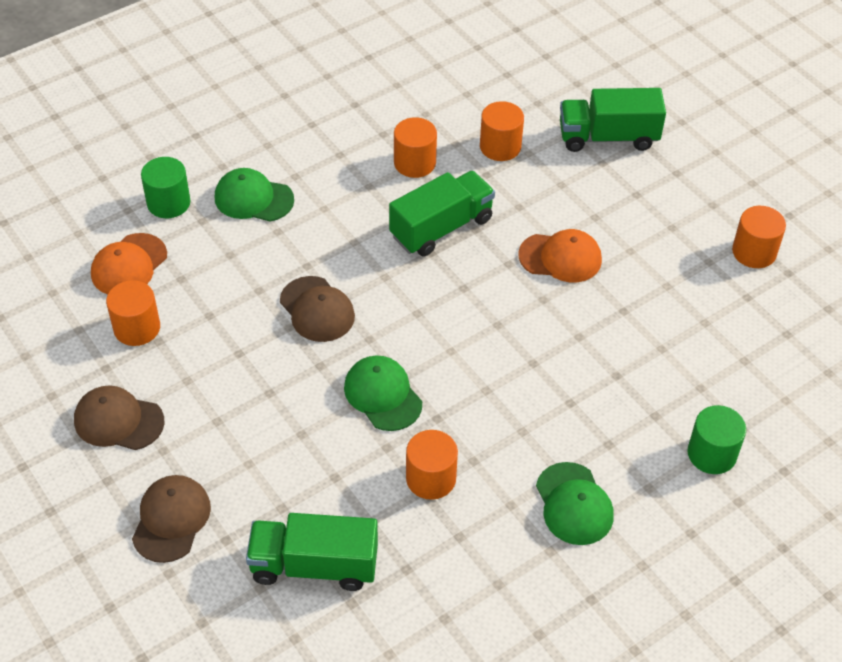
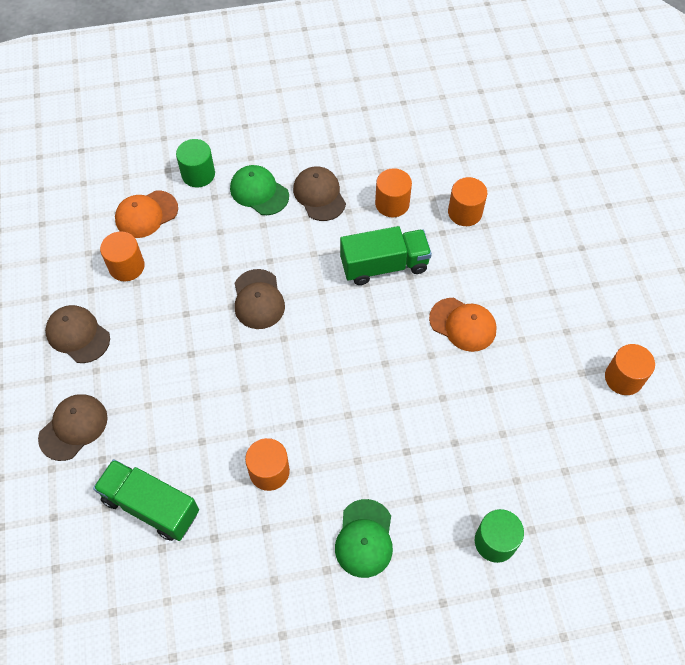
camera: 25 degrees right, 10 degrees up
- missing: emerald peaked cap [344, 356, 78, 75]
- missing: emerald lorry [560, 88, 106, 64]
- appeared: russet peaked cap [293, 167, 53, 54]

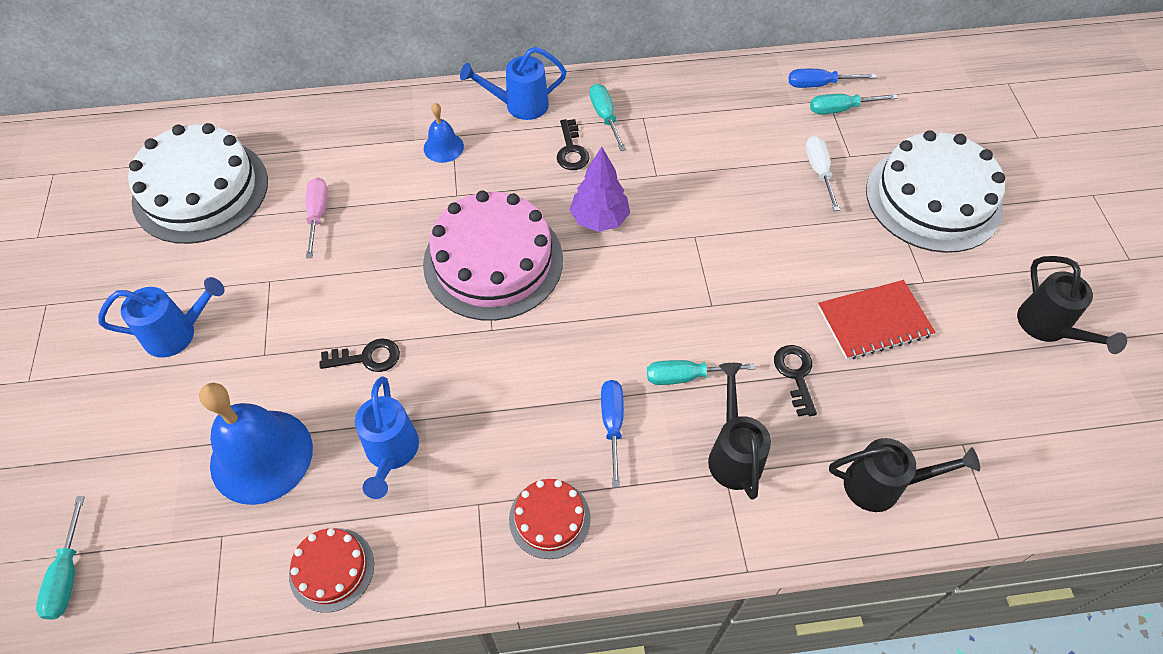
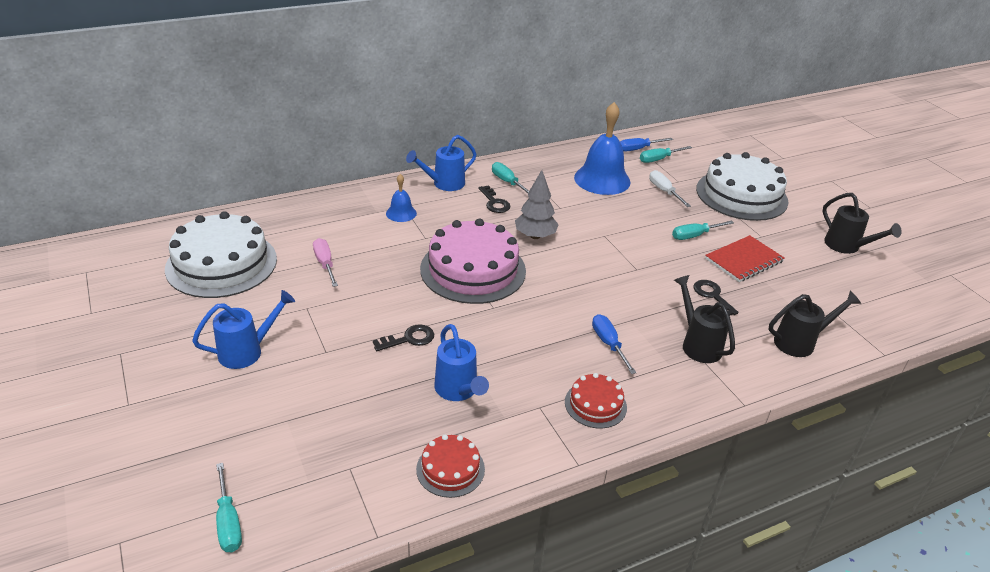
camera: 20 degrees left, 20 degrees down
- relocated: cobalt school bell [199, 383, 114, 122] to [574, 102, 57, 93]
- colour: royal purple tree [570, 147, 60, 85] to gray tree [515, 170, 44, 69]
- relocated: aqua flat screwdriver [647, 360, 109, 25] to [672, 221, 62, 19]

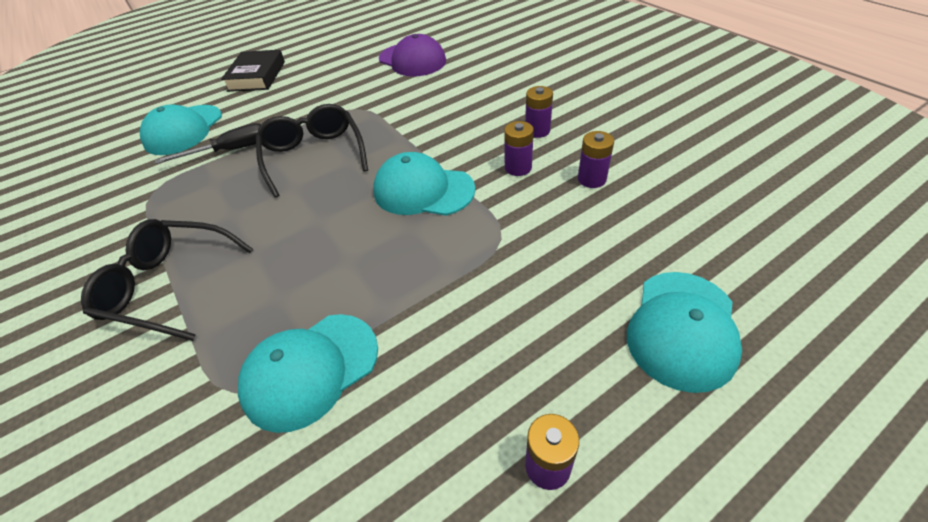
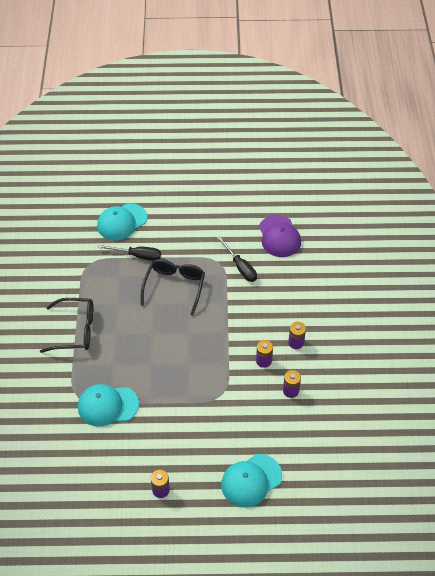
camera: 30 degrees right, 5 degrees up
- spun: black eyeglasses [81, 219, 172, 122] = [40, 298, 53, 55] 135 degrees clockwise
- missing: black hardback [221, 50, 64, 42]
- missing: aqua peaked cap [374, 152, 101, 64]
- appeared: black flat screwdriver [217, 236, 40, 46]

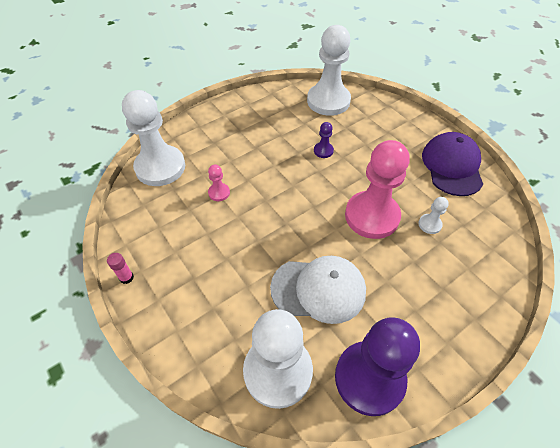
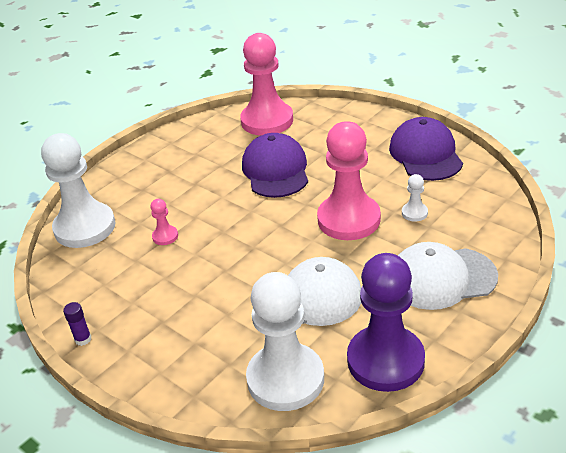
camera: 10 degrees left, 15 degrees down
- colour: rose-pink glue [107, 253, 27, 31] to royal purple glue [63, 302, 28, 44]
- colour: white chess pawn [307, 25, 44, 91] to rose-pink chess pawn [240, 33, 53, 103]
- exchanged: royal purple chess pawn [314, 122, 20, 36] to royal purple peaked cap [242, 133, 66, 65]
- appeared: white peaked cap [398, 242, 100, 68]

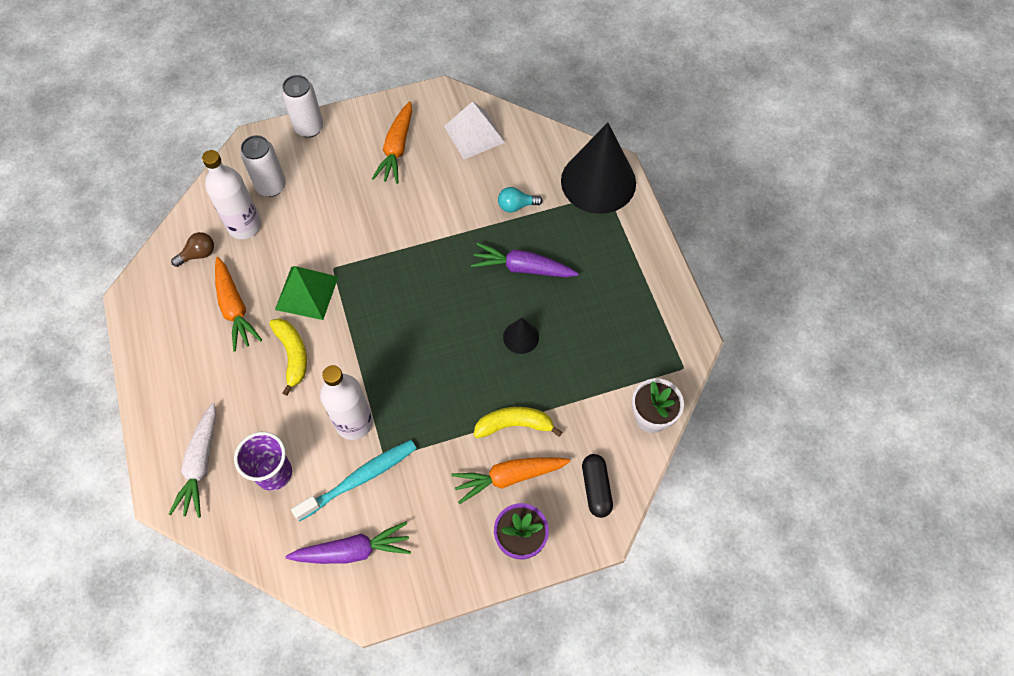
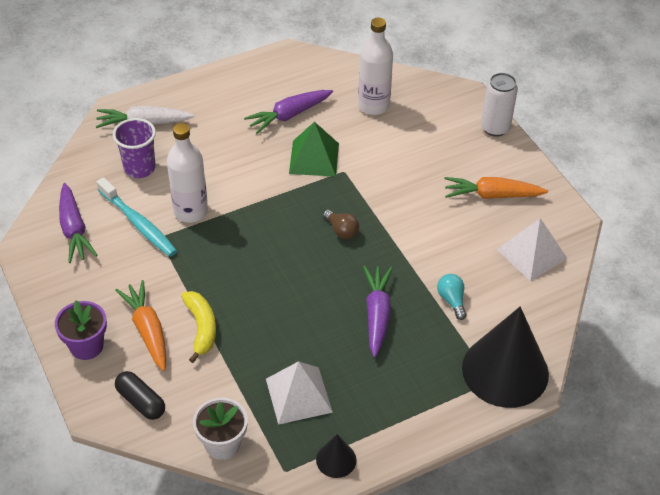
camera: 80 degrees right, 15 degrees down
- relocated: russet lightbulb [171, 232, 43, 35] to [323, 210, 36, 29]
- colour: orange-coloured root vegetable [215, 257, 47, 95] to royal purple root vegetable [244, 90, 89, 44]
- missing: white soda can [241, 135, 45, 62]
- missing: golden toy banana [269, 318, 38, 78]
- relocated: black solid cone [503, 318, 36, 36] to [316, 434, 40, 44]
- spun: black pill [582, 454, 31, 64] = [115, 371, 50, 49] 60 degrees clockwise
- appeared: white solid pyramid [266, 361, 67, 64]

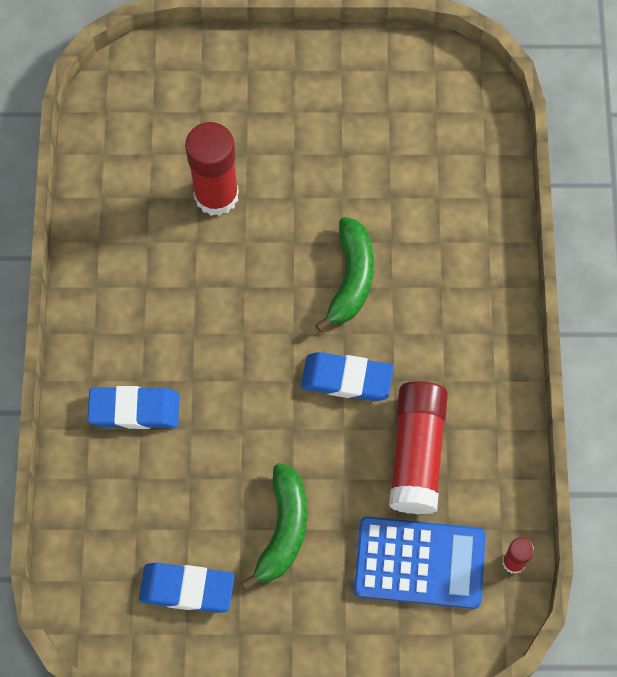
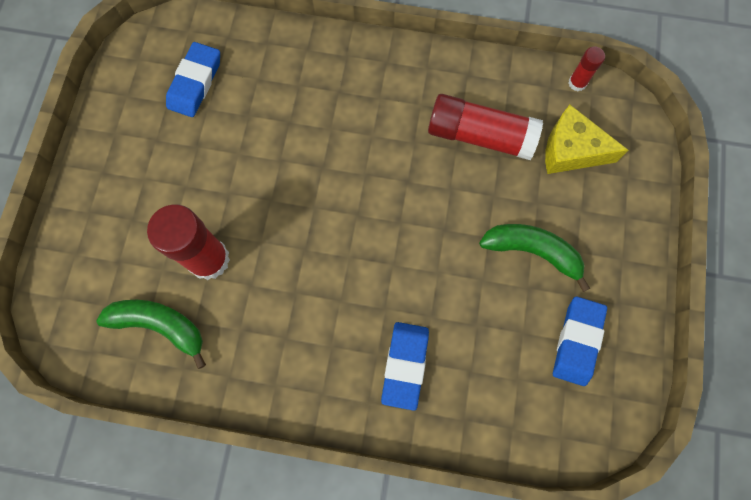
camera: 80 degrees left, 5 degrees up
- relocated: cobalt gum eraser [301, 352, 93, 49] to [166, 42, 54, 75]
- relocated: emerald toy banana [315, 217, 59, 115] to [96, 300, 110, 69]
- exchanged: cobalt calculator [354, 517, 132, 92] to golden cheese [545, 105, 83, 69]

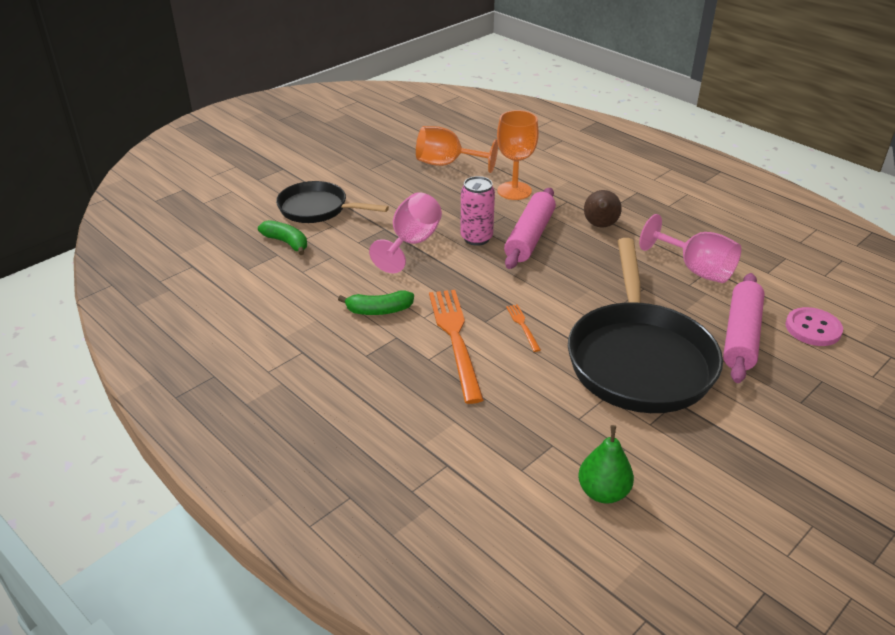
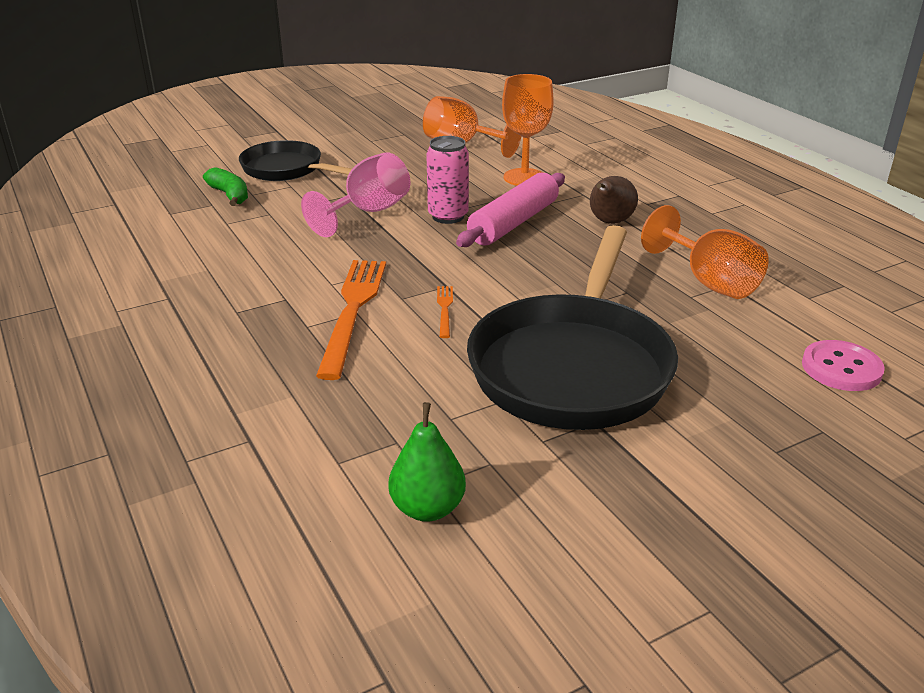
camera: 15 degrees right, 5 degrees down
- missing: emerald toy banana [338, 290, 76, 25]
- colour: rose-pink wine glass [639, 214, 102, 69] to orange-coloured wine glass [641, 205, 128, 94]
- missing: rose-pink pastry roller [723, 273, 42, 110]

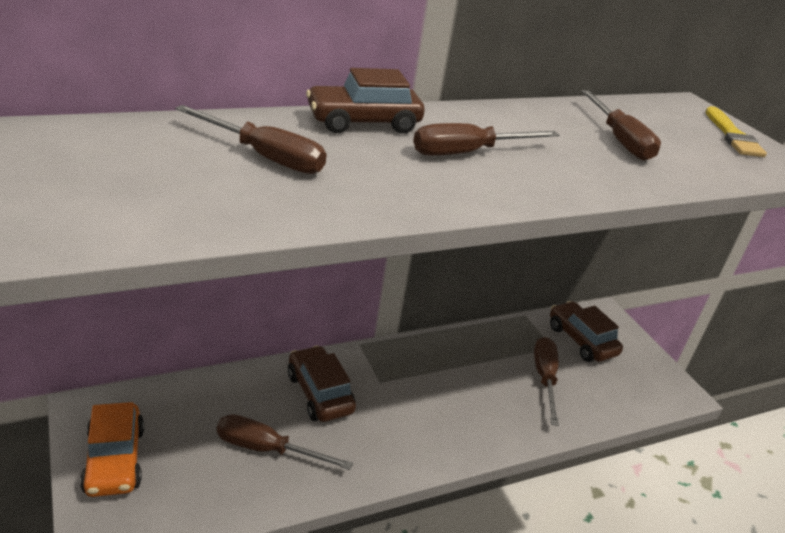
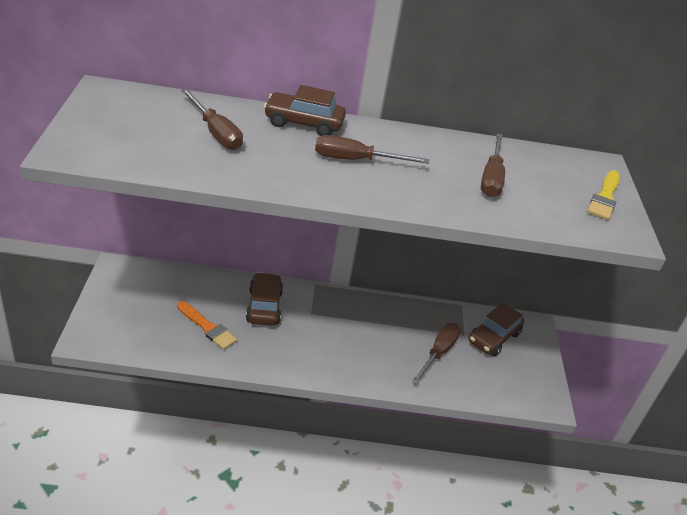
camera: 25 degrees right, 5 degrees up
- missing: orange-coloured automobile [80, 402, 64, 95]
- exchanged: russet flat screwdriver [217, 414, 136, 56] to orange-coloured paint brush [177, 301, 60, 49]
- spun: russet automobile [550, 301, 73, 61] = [468, 302, 56, 54] 135 degrees counterclockwise

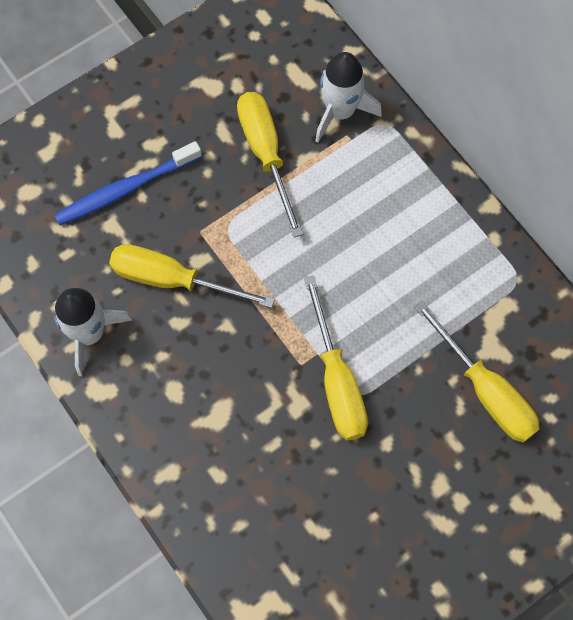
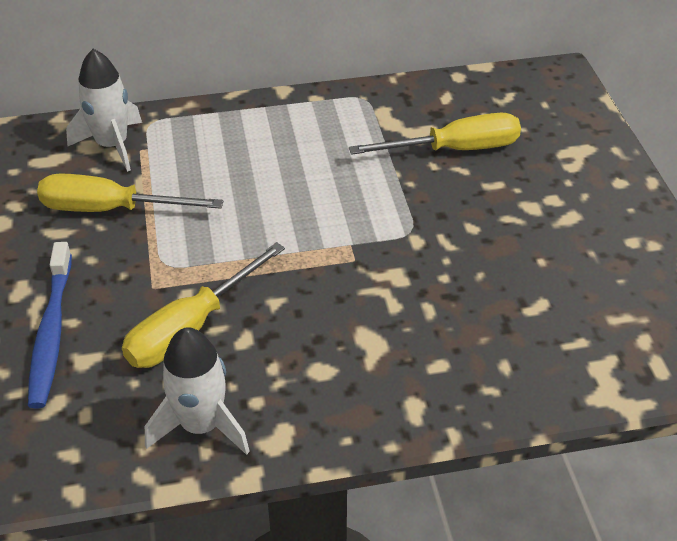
camera: 65 degrees left, 25 degrees down
- missing: golden flat screwdriver [304, 275, 64, 165]

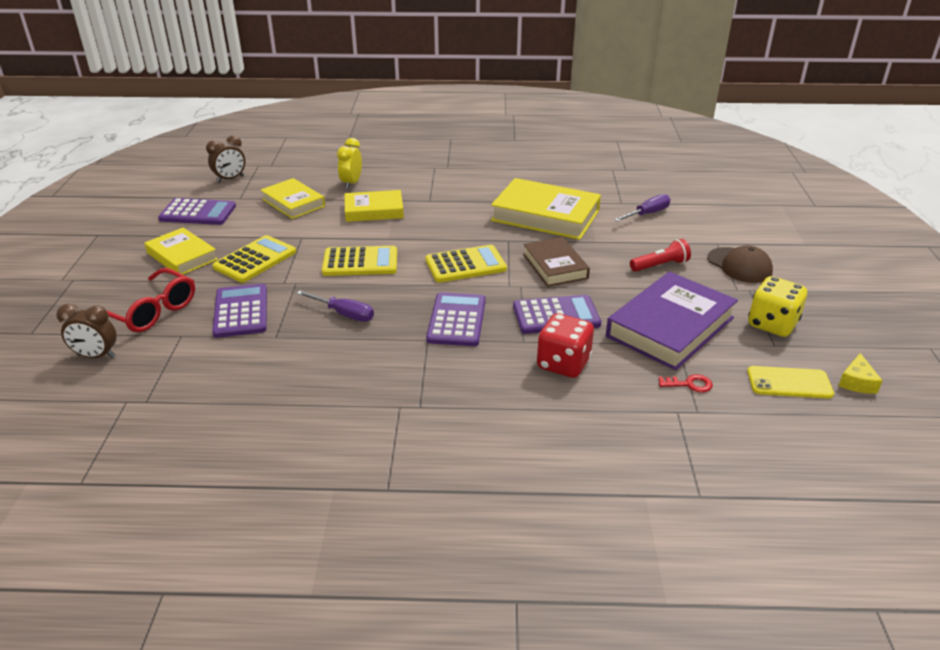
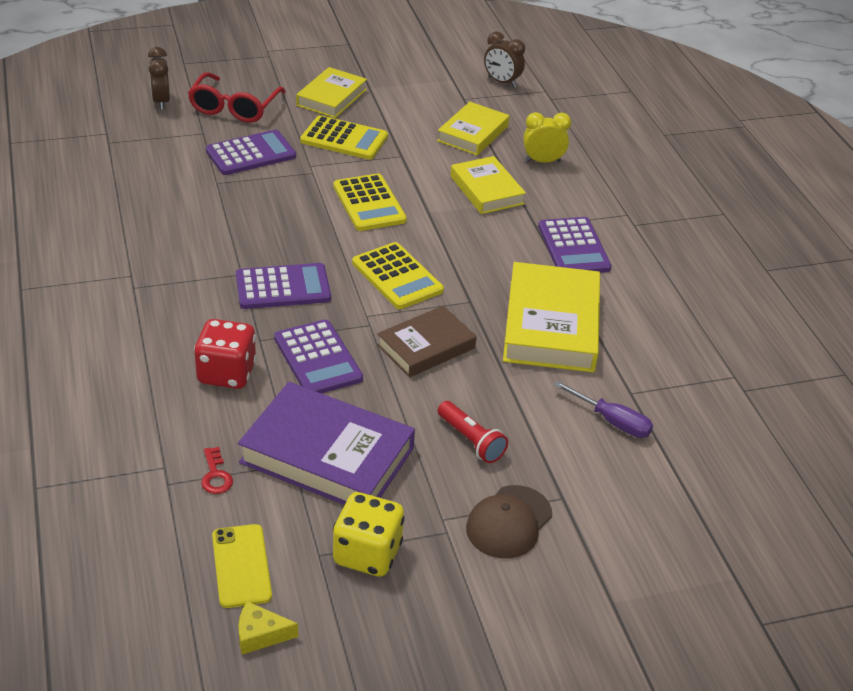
camera: 70 degrees right, 5 degrees up
- relocated: royal purple calculator [158, 198, 78, 27] to [538, 217, 74, 56]
- missing: royal purple flat screwdriver [296, 291, 78, 31]

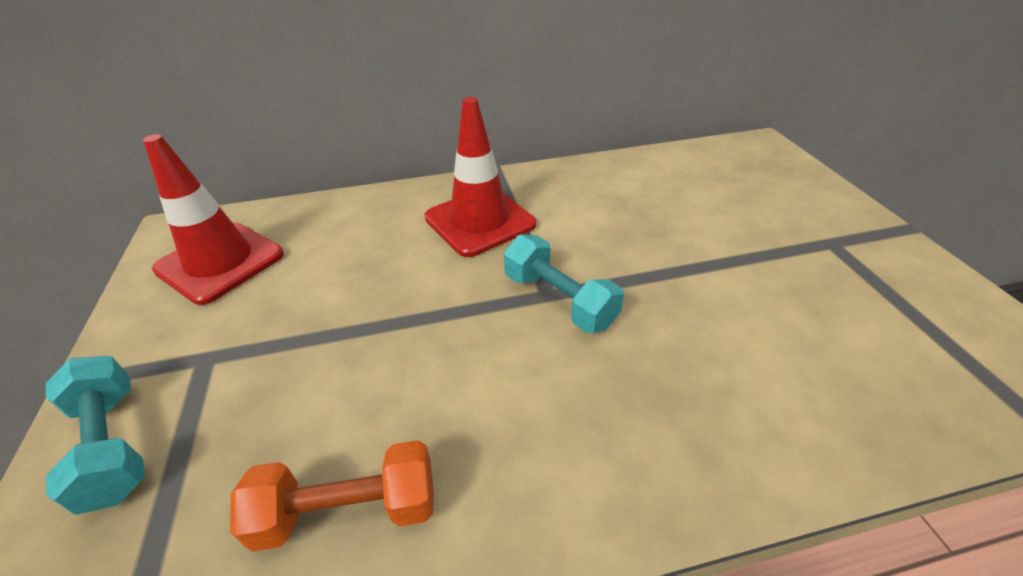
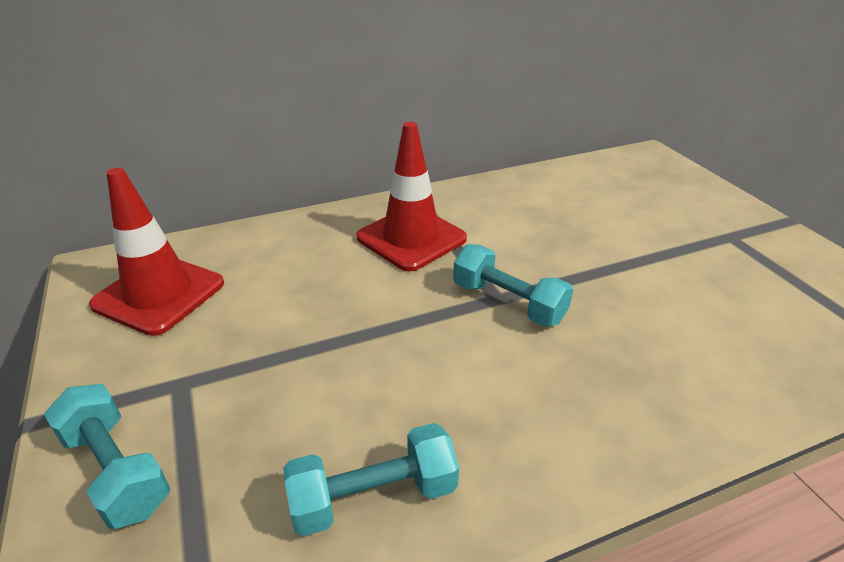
camera: 10 degrees left, 5 degrees down
- colour: orange-coloured hand weight [230, 440, 204, 112] to aqua hand weight [283, 423, 176, 113]

